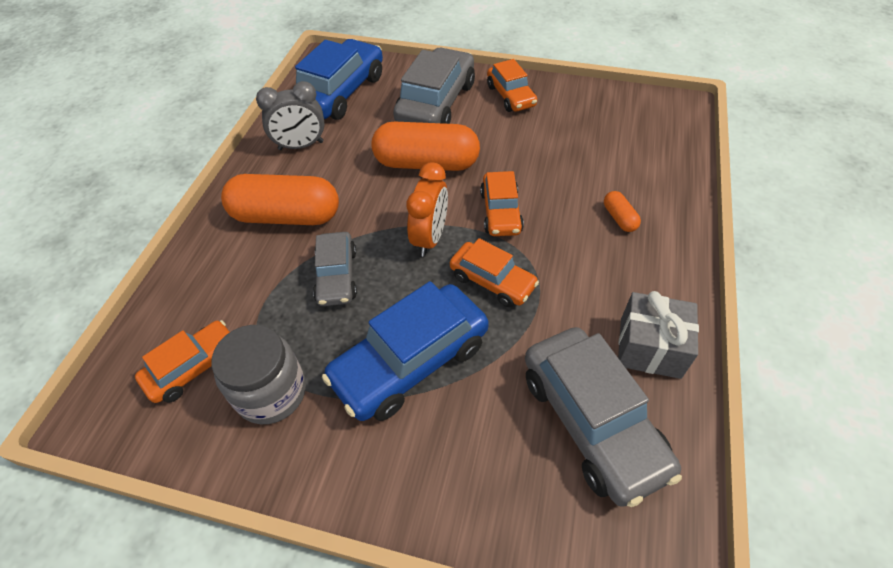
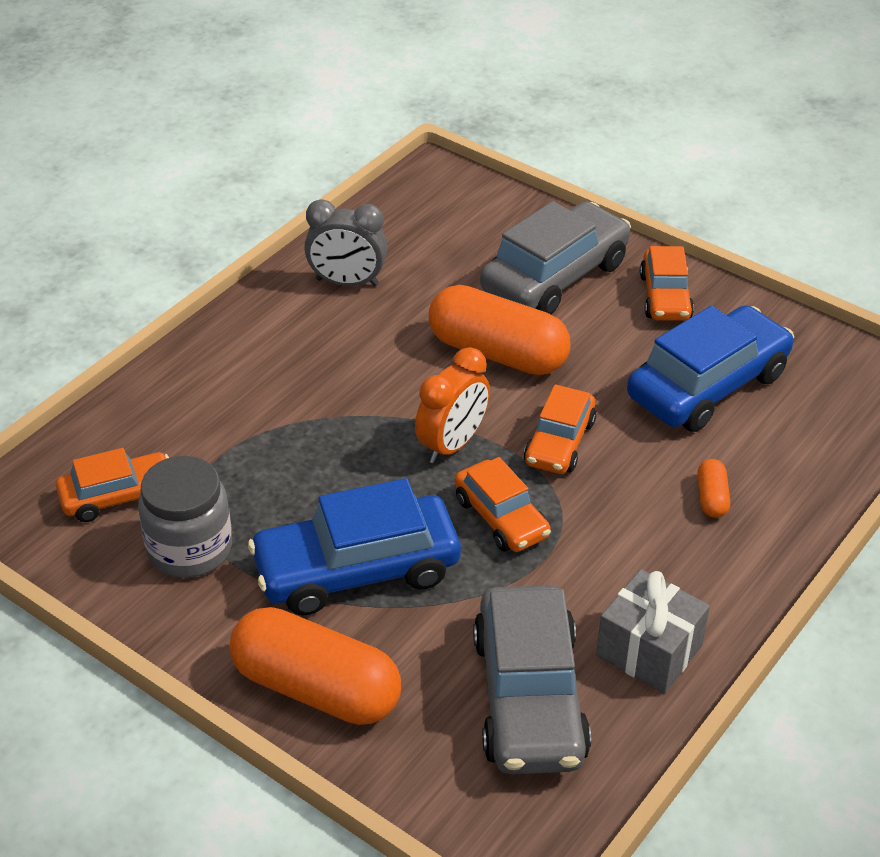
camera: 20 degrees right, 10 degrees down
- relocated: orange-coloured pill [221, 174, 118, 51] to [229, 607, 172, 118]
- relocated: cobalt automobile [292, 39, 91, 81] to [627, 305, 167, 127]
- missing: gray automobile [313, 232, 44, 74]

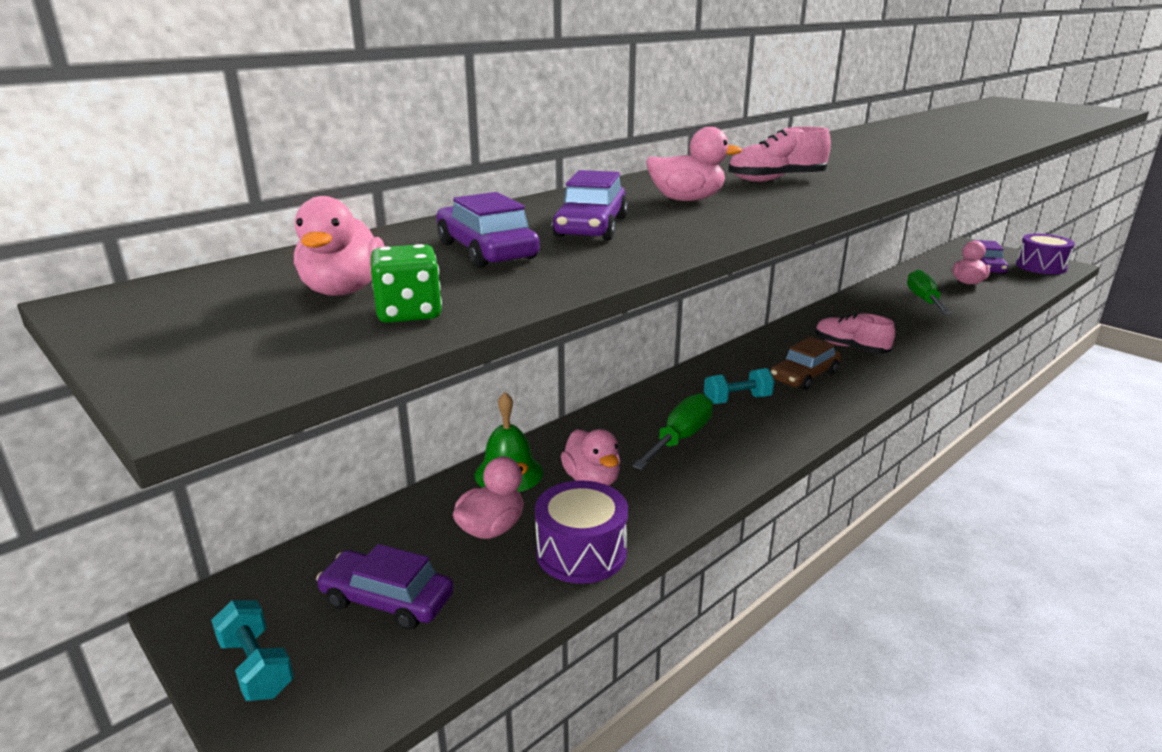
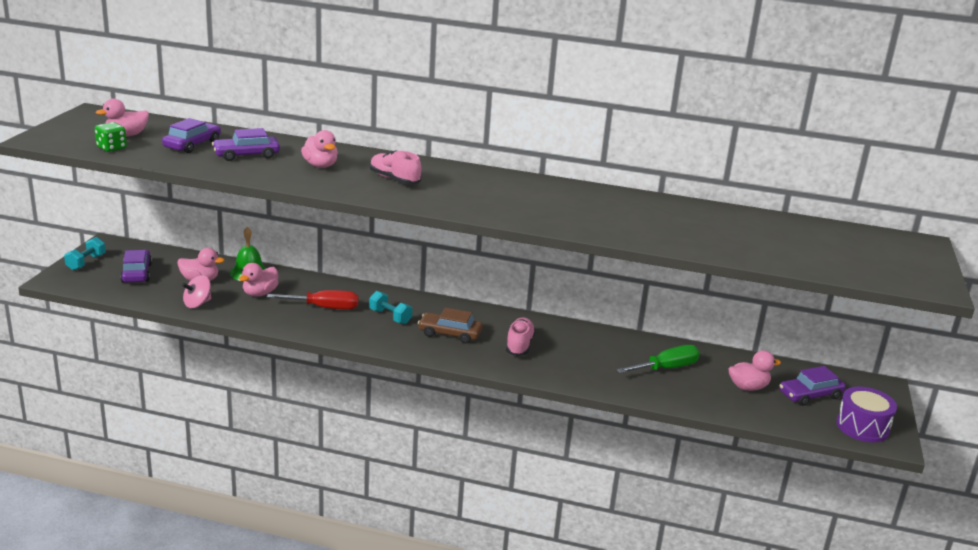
camera: 55 degrees right, 0 degrees up
- exchanged: royal purple drum [535, 480, 93, 104] to rose-pink spinning top [182, 275, 29, 33]
- colour: emerald flat screwdriver [632, 393, 81, 77] to crimson flat screwdriver [267, 290, 91, 20]

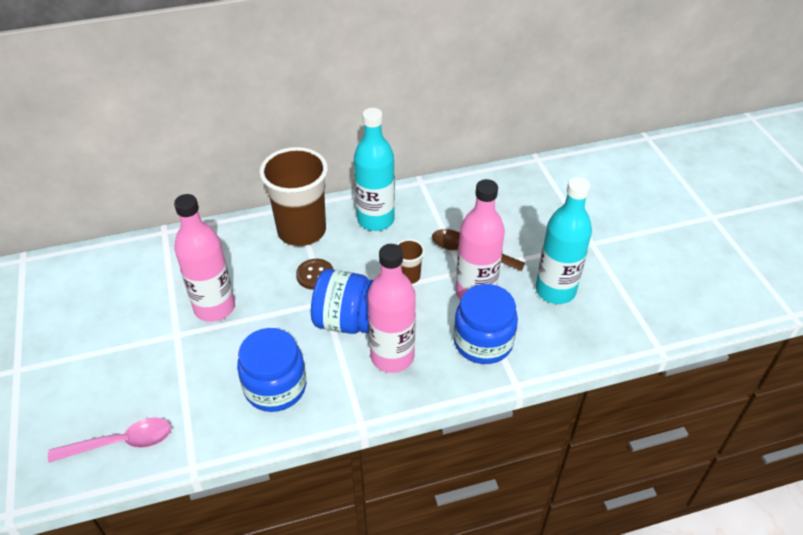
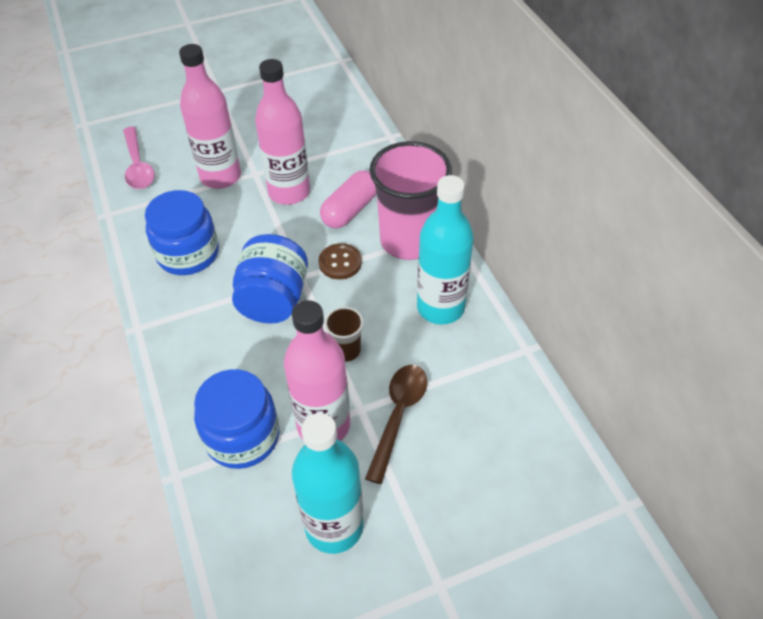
camera: 85 degrees right, 5 degrees up
- colour: russet cup [259, 147, 69, 99] to rose-pink cup [370, 141, 82, 119]
- relocated: rose-pink flask [368, 244, 48, 129] to [179, 44, 62, 145]
- appeared: rose-pink pill [320, 171, 56, 57]

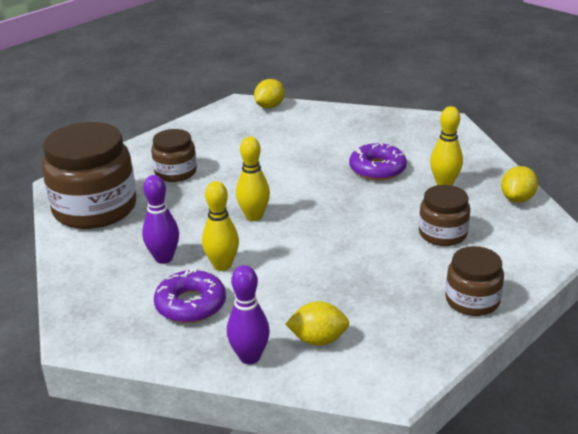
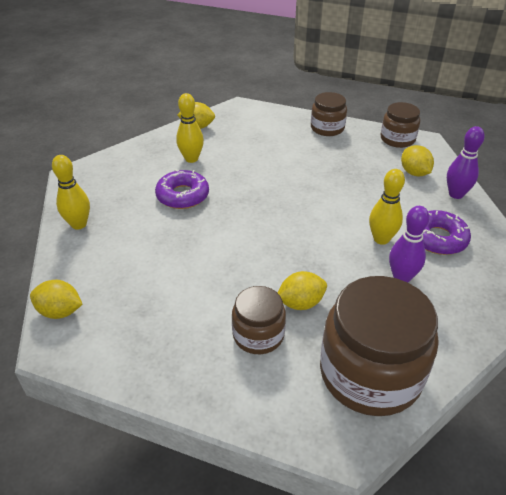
camera: 115 degrees left, 10 degrees up
- relocated: golden skittle [236, 137, 34, 84] to [52, 155, 38, 75]
- relocated: russet jar [419, 185, 51, 61] to [381, 102, 39, 46]
- appeared: golden lemon [278, 271, 49, 39]

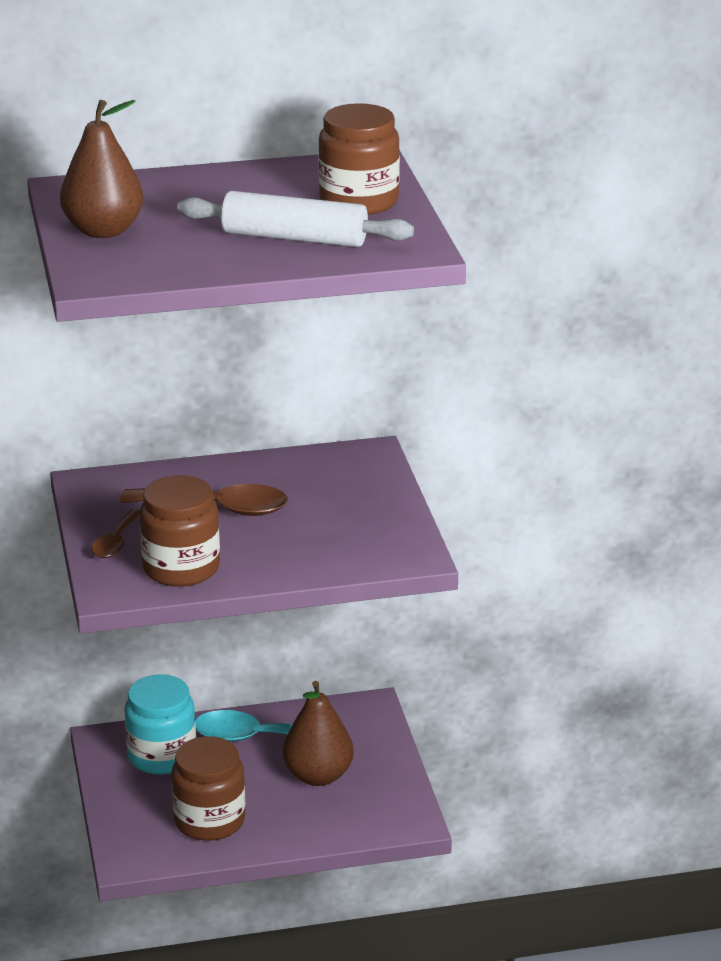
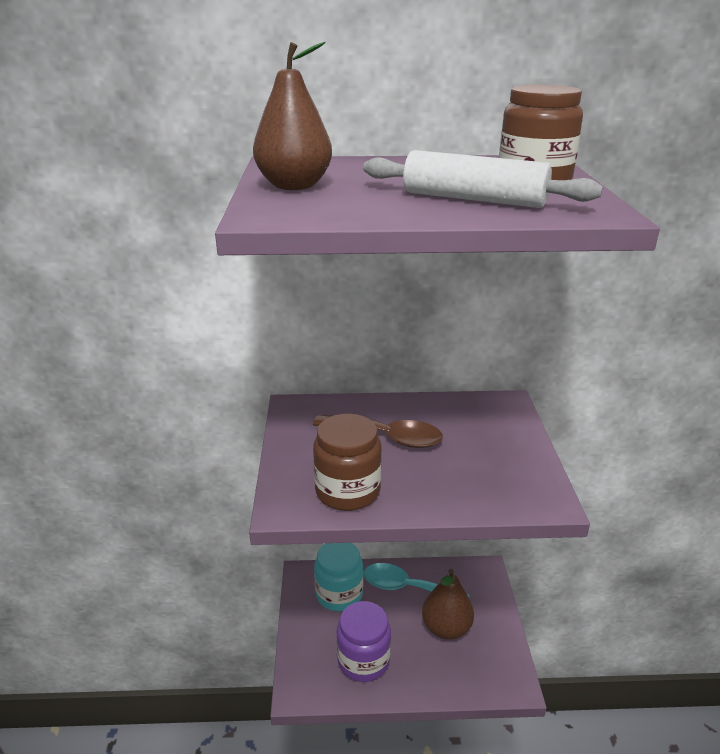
camera: 10 degrees right, 0 degrees up
- missing: russet spoon [91, 509, 49, 49]
- colour: russet jar [172, 736, 73, 105] to royal purple jar [336, 601, 55, 81]

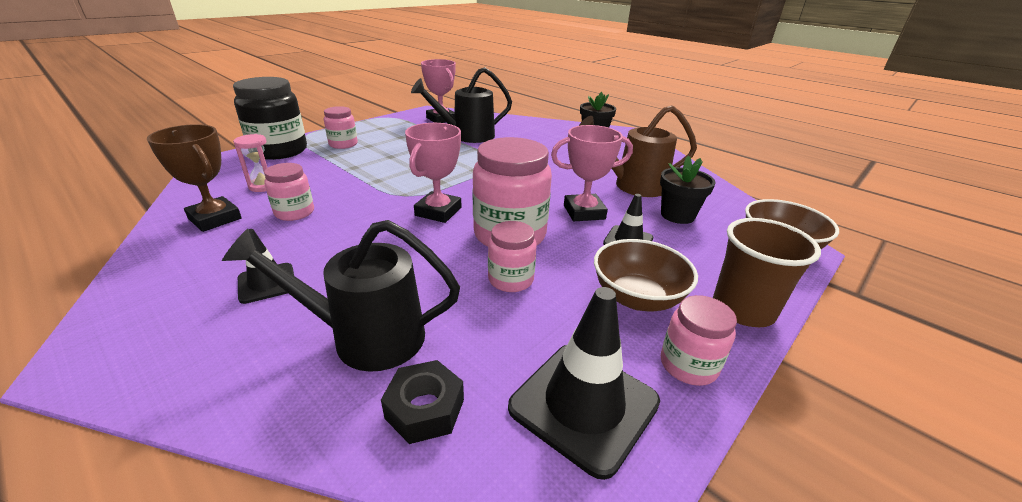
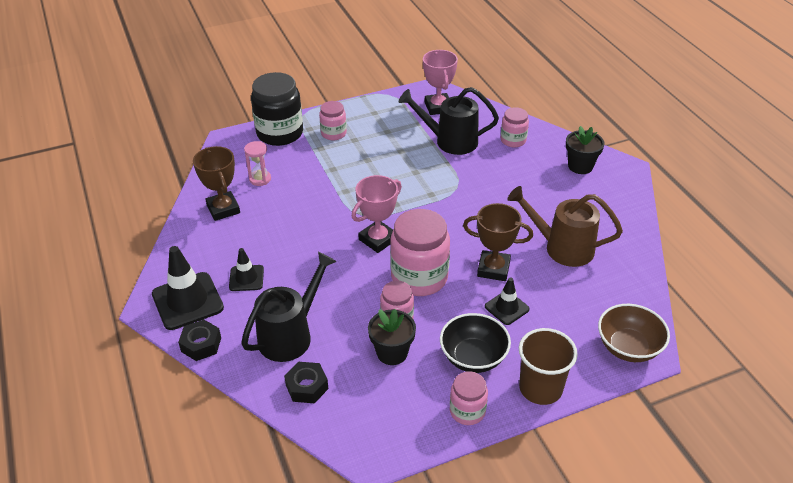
camera: 25 degrees right, 10 degrees up
- spun: black watering pot [222, 220, 238, 152] = [241, 252, 95, 110] 105 degrees clockwise
- relocated: rose-pink jar [264, 163, 50, 58] to [500, 107, 29, 40]
- relocated: black road cone [508, 287, 152, 193] to [152, 246, 72, 84]
- colour: rose-pink trophy [551, 125, 82, 96] to russet trophy [463, 203, 70, 78]
- colour: russet deep dish [594, 239, 104, 72] to black deep dish [440, 313, 71, 60]
- relocated: black flower pot [660, 156, 56, 68] to [368, 309, 48, 56]
- appeared: black nut [178, 319, 43, 42]

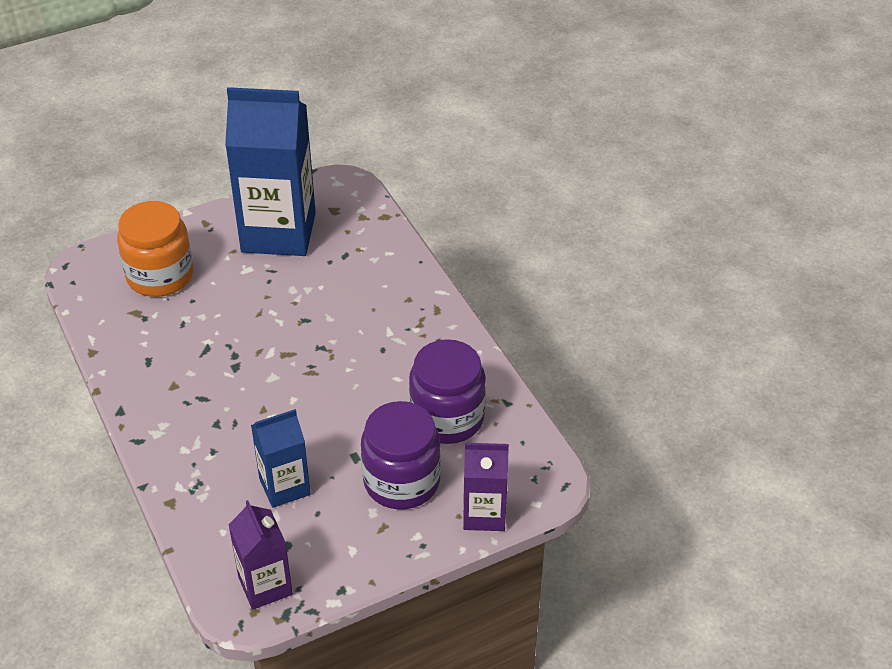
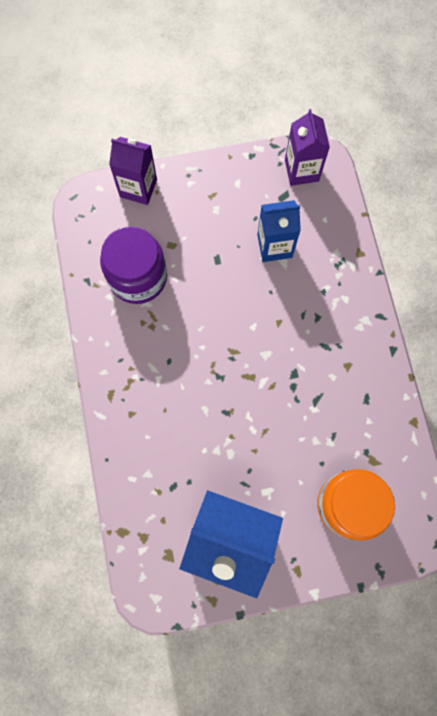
camera: 165 degrees left, 30 degrees up
- missing: royal purple jar [361, 401, 80, 108]

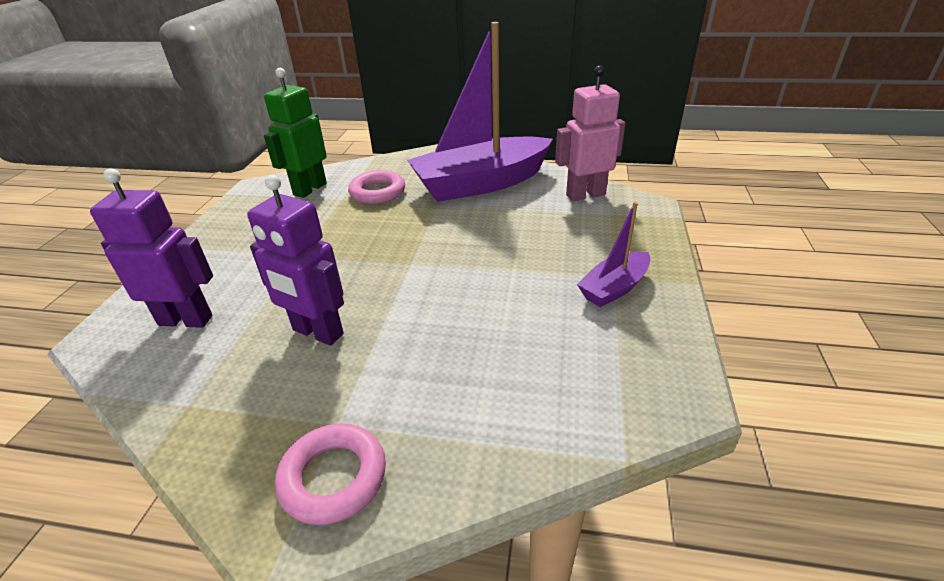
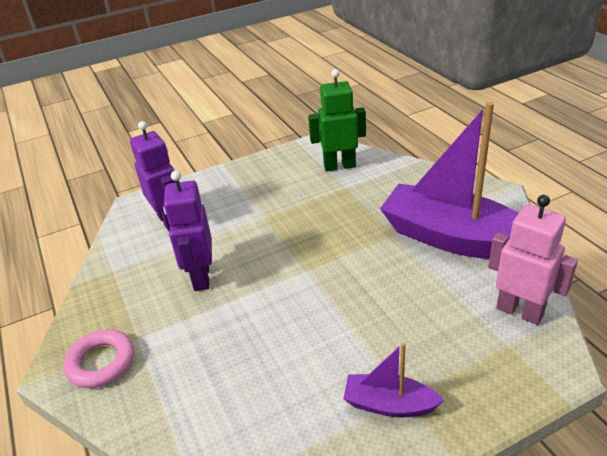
camera: 55 degrees right, 0 degrees up
- missing: rose-pink ring [348, 170, 57, 34]

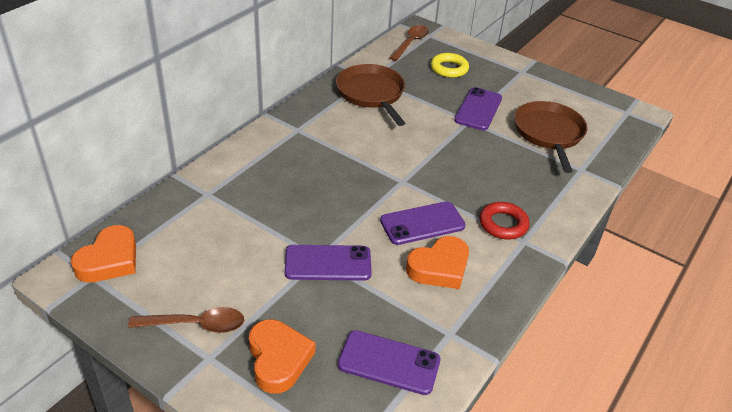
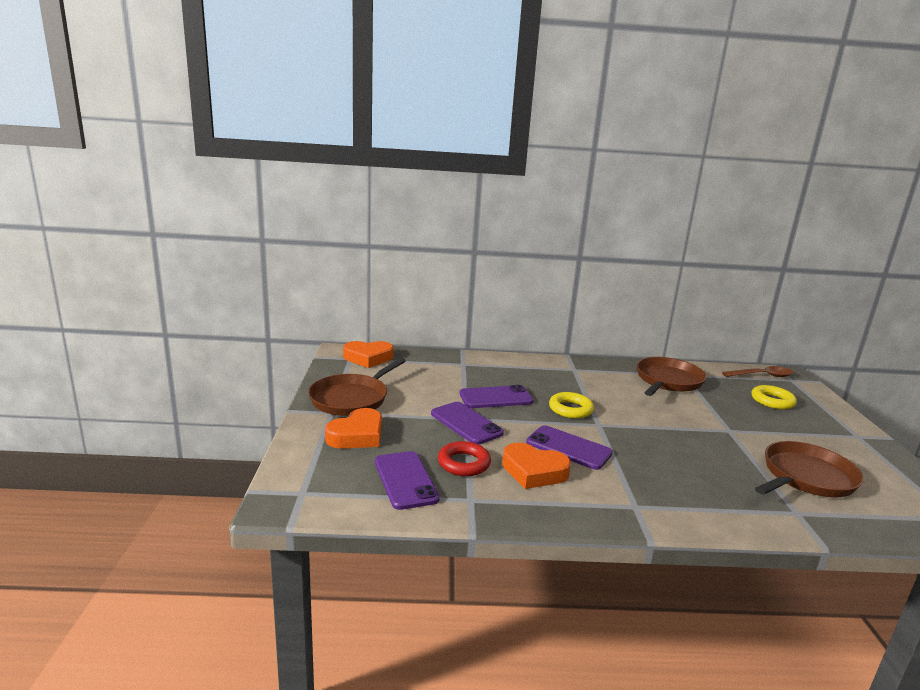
camera: 55 degrees right, 20 degrees down
- exchanged: russet spoon [128, 307, 116, 26] to russet pan [308, 358, 98, 58]
- relocated: royal purple phone [454, 87, 48, 43] to [459, 385, 74, 23]
- relocated: crimson ring [479, 202, 50, 37] to [438, 441, 53, 35]
- appeared: golden ring [549, 392, 45, 27]

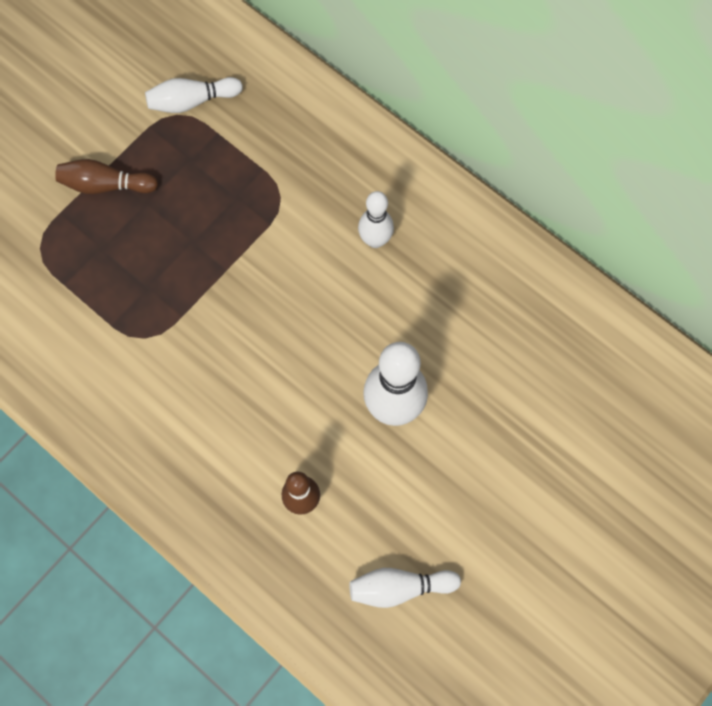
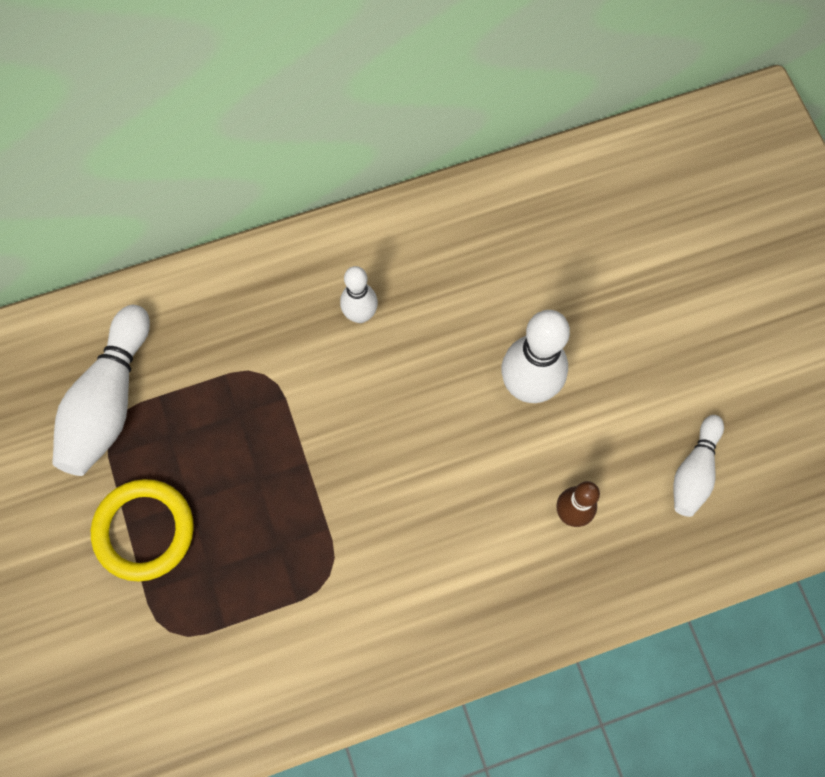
camera: 60 degrees left, 0 degrees up
- exchanged: russet skittle [55, 159, 103, 35] to golden ring [91, 479, 103, 102]
- size: white skittle [145, 77, 98, 36] = [52, 305, 98, 171] x1.68

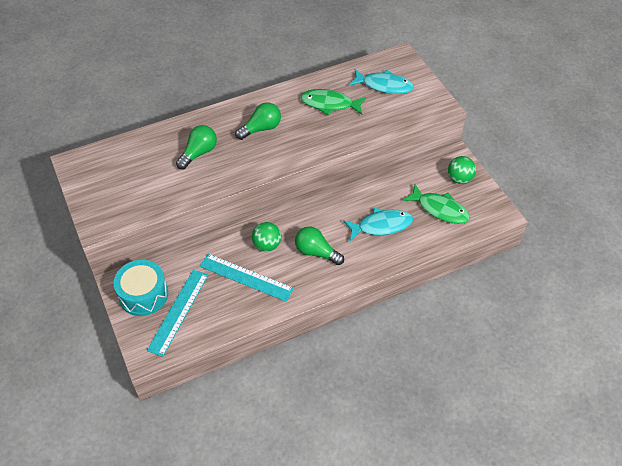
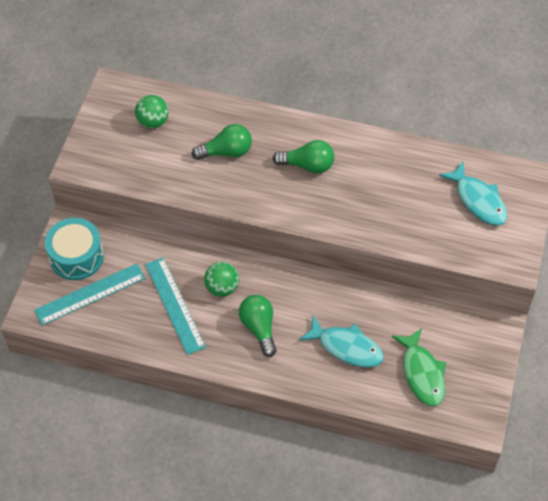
camera: 40 degrees right, 5 degrees up
- missing: emerald fish figure [301, 89, 65, 27]
- relocated: emerald sphere [448, 156, 28, 28] to [135, 95, 34, 34]

